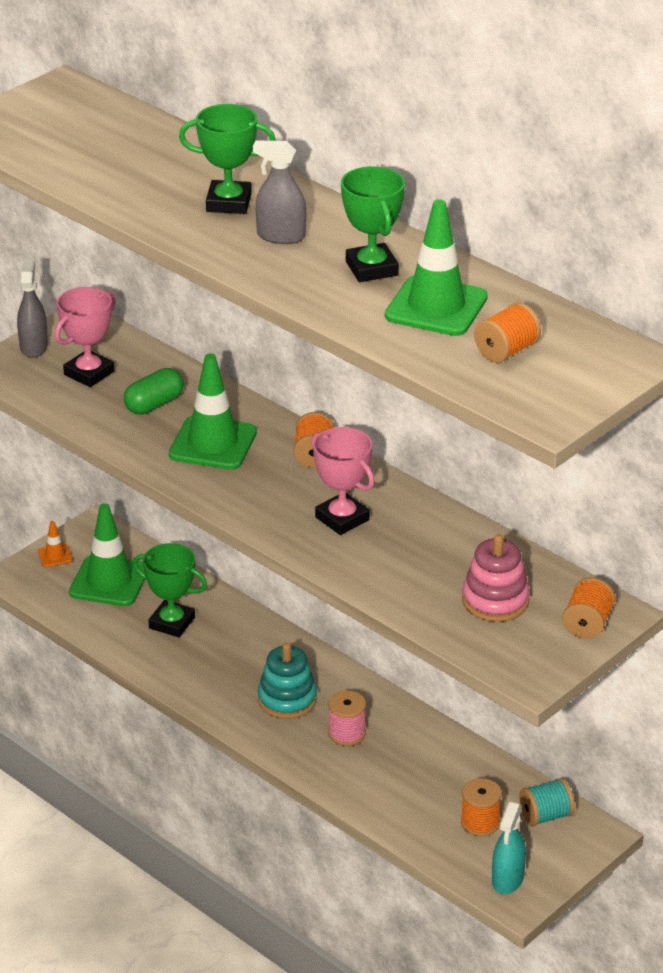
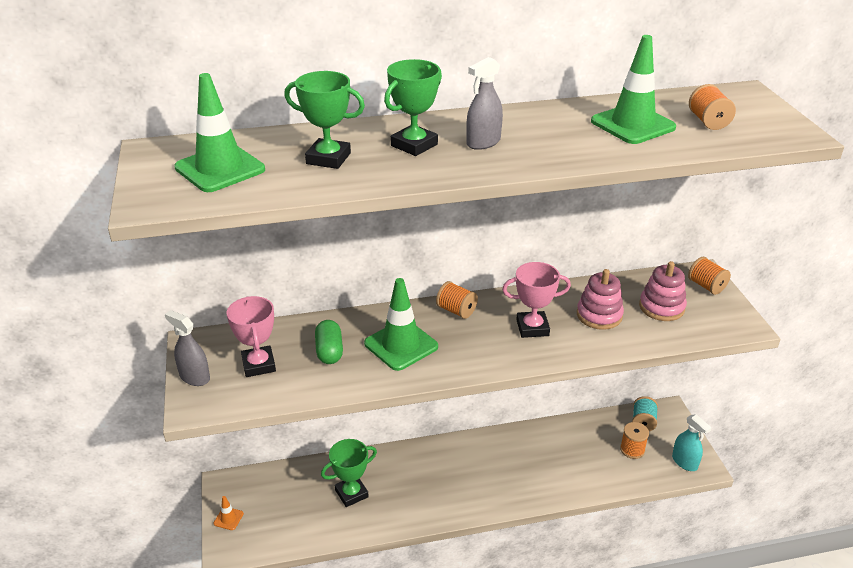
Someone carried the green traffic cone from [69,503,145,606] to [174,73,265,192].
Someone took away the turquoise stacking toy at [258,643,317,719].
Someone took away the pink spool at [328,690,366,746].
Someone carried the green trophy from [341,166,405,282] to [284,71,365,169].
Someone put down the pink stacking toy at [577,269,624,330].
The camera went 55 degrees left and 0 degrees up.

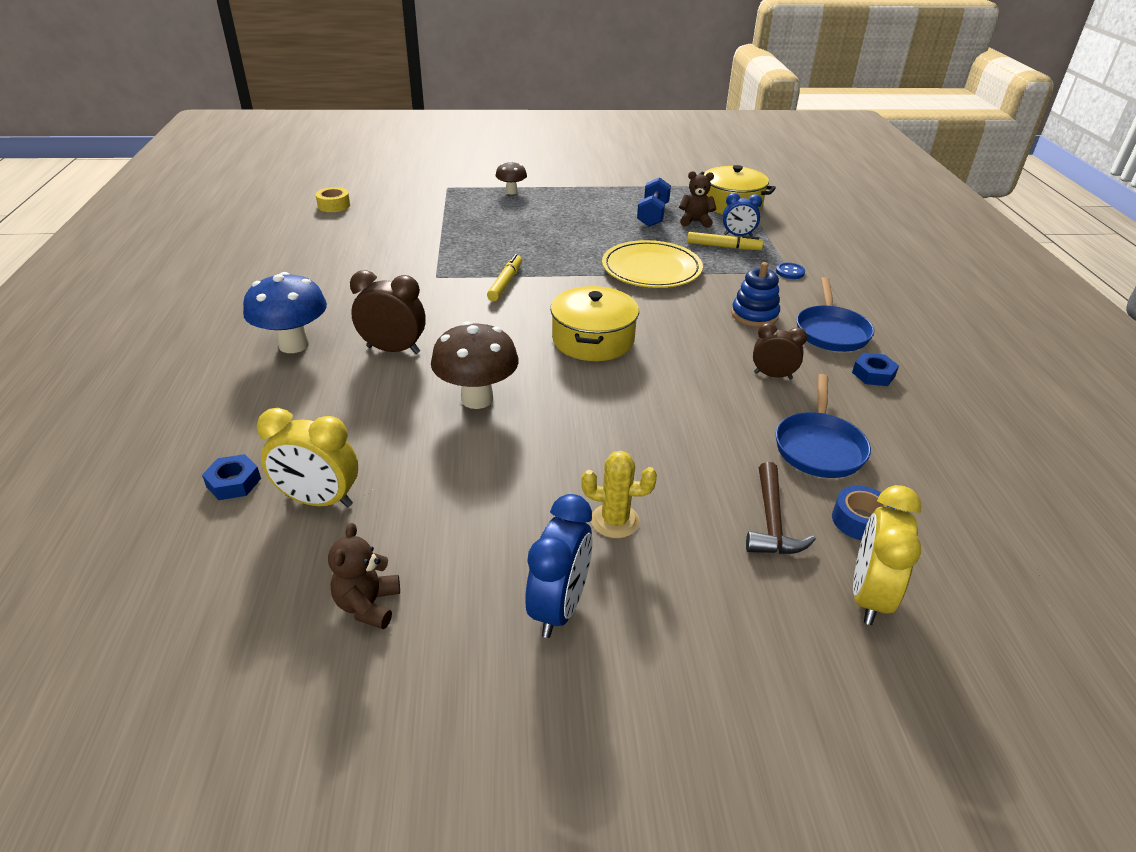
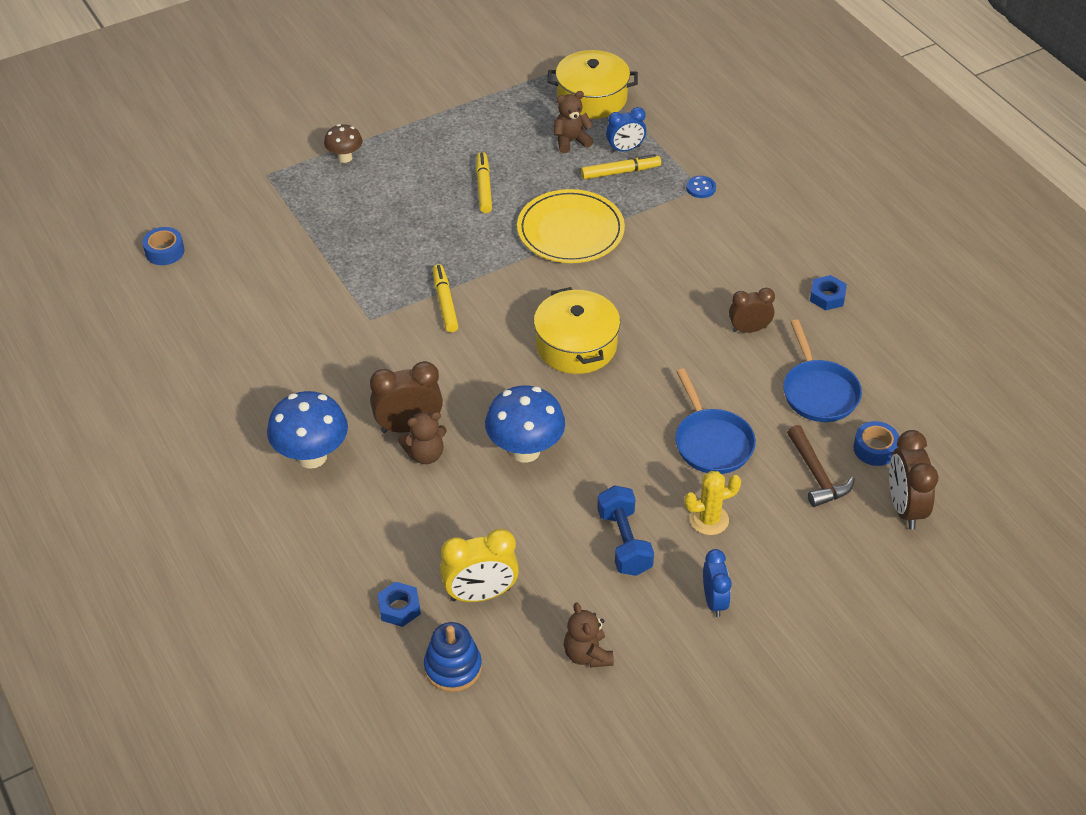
Someone repainted the yellow tape at [316,187,350,212], which became the blue tape at [143,227,184,265].
Someone repainted the brown mushroom at [431,321,519,409], which became the blue mushroom at [485,385,565,463].
Someone scaled the blue clock at [525,494,593,638] by 0.67.
Someone carried the blue dumbbell from [637,177,671,227] to [597,485,654,576].
Someone carried the blue stacking toy from [731,262,780,327] to [424,622,482,692].
Someone carried the blue pan from [797,277,874,352] to [675,368,756,474].
Someone repainted the yellow clock at [853,485,921,625], which became the brown clock at [889,430,938,530].
Someone put down the brown teddy bear at [398,412,447,464].
Someone put down the yellow marker at [476,152,492,213].
The camera went 25 degrees left and 10 degrees up.

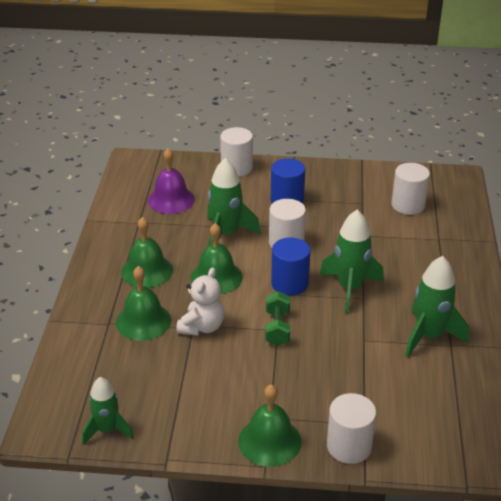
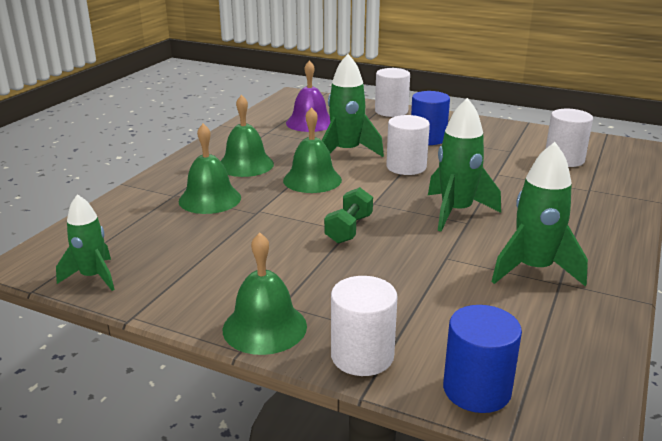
Someone took away the white teddy bear at [176,268,224,336].
Someone carried the blue cylinder from [271,238,310,296] to [443,305,522,413].
The camera went 20 degrees right and 10 degrees down.

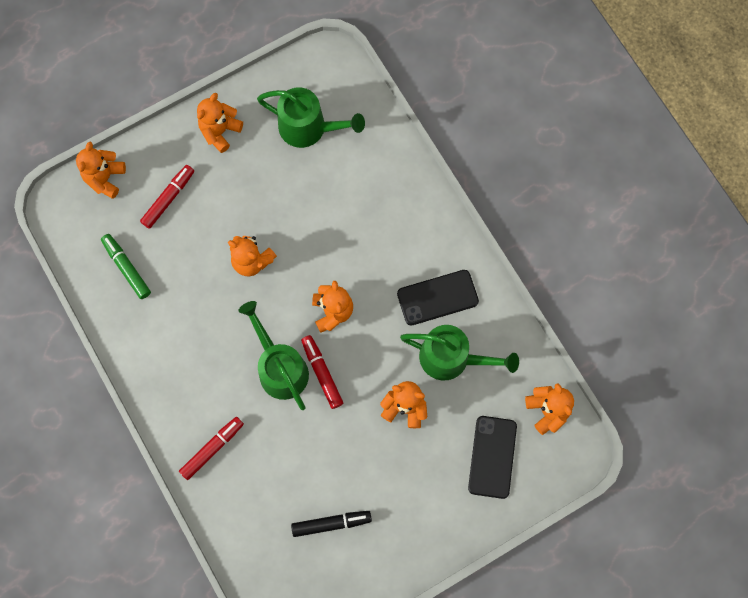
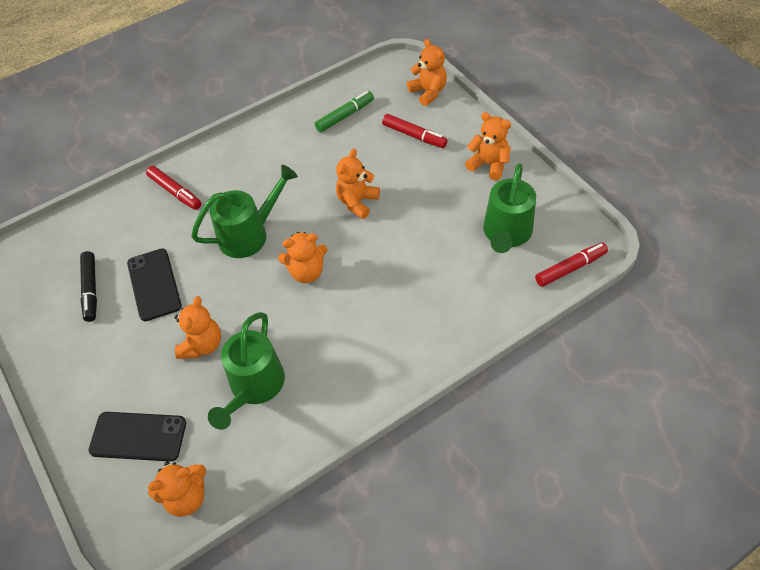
Someone rotated the orange teddy bear at [76,141,126,199] by 45 degrees clockwise.
Someone carried the red marker from [301,335,343,409] to [535,243,608,287].
Someone carried the black phone from [397,270,479,326] to [127,249,182,321].
The camera went 90 degrees right and 20 degrees down.

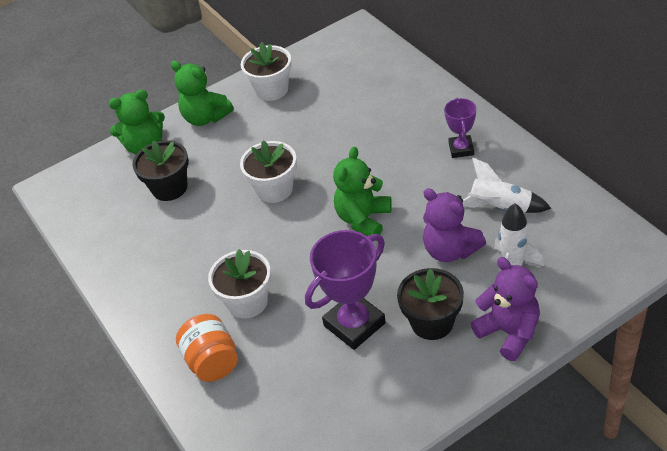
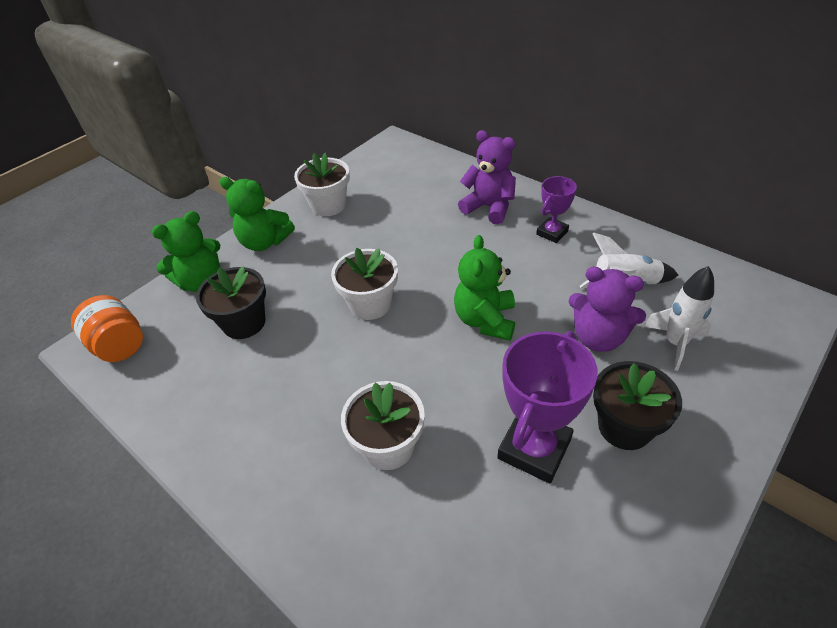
Someone carried the orange jar from [176,314,238,382] to [71,295,143,362].
Someone rotated the purple trophy at [444,98,476,158] by 60 degrees clockwise.
Someone carried the purple teddy bear from [471,257,540,361] to [458,130,516,224].
The camera went 20 degrees left and 0 degrees up.

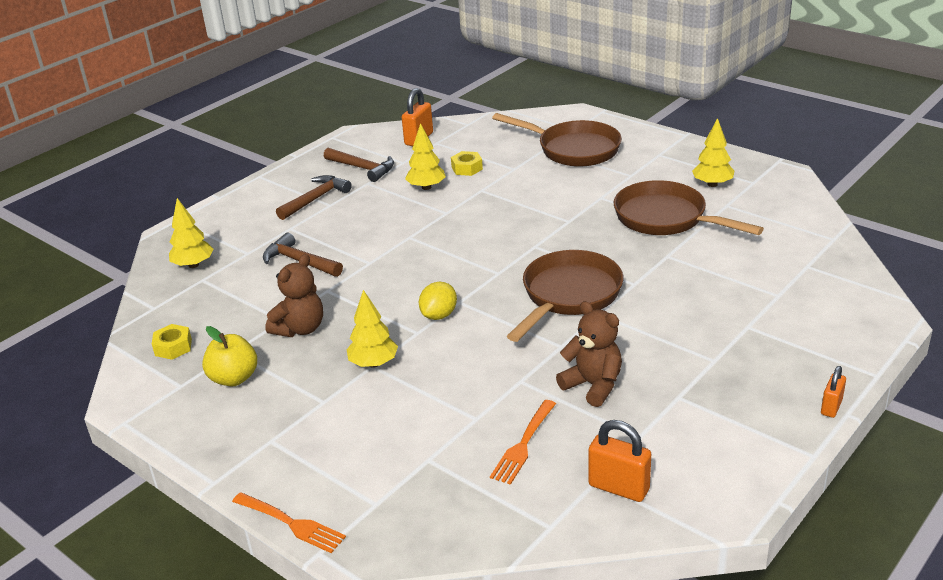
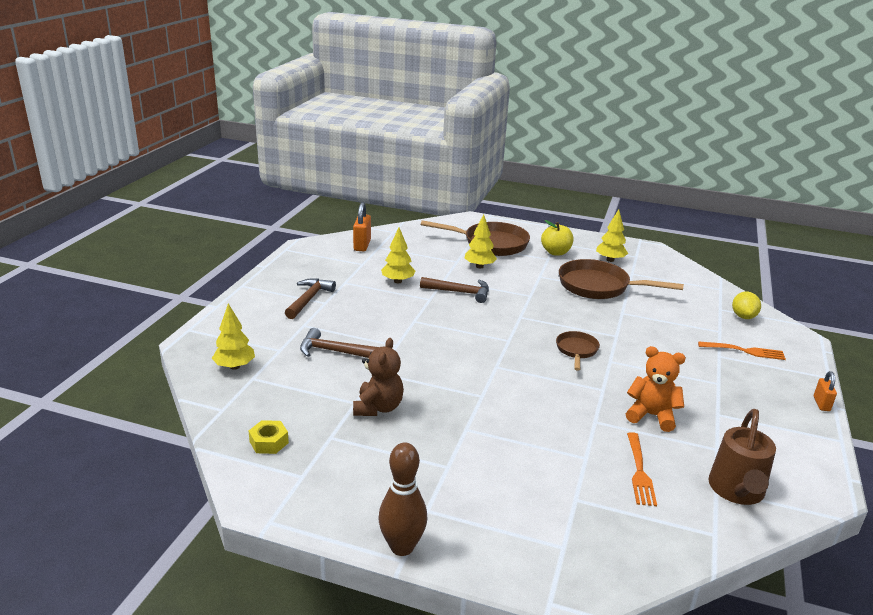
Someone carried the yellow apple from [202,326,257,386] to [541,220,573,256].
Someone carried the orange fork from [232,492,346,553] to [698,341,786,360].
Someone carried the brown hammer from [324,148,394,182] to [420,277,489,303].
Someone carried the yellow tree from [347,290,398,368] to [465,214,497,268].
Someone carried the yellow lemon from [419,282,457,320] to [732,292,761,319].
Someone took away the yellow nut at [451,151,483,176].
Someone scaled the brown pan at [507,250,623,342] by 0.53.
Someone repainted the brown teddy bear at [556,301,622,407], which became the orange teddy bear at [626,346,686,432].
Someone swapped the orange padlock at [588,420,651,502] for the brown watering can at [709,409,776,505].
Someone put down the brown bowling pin at [378,442,427,556].
The camera went 25 degrees left and 5 degrees down.

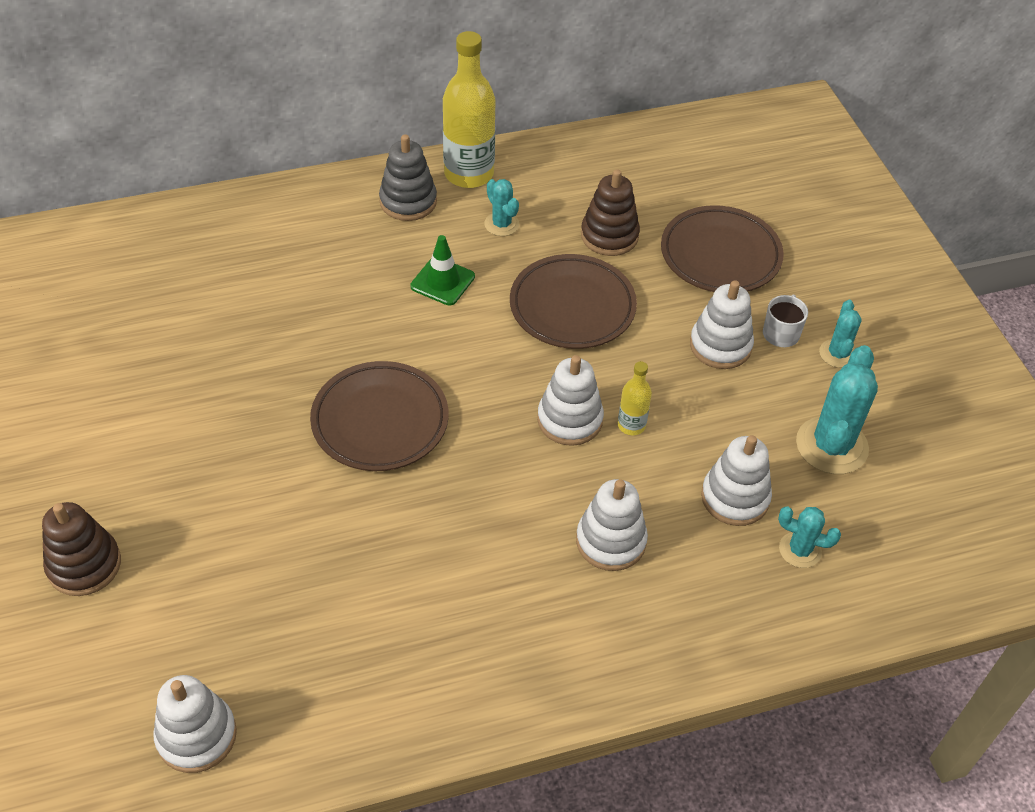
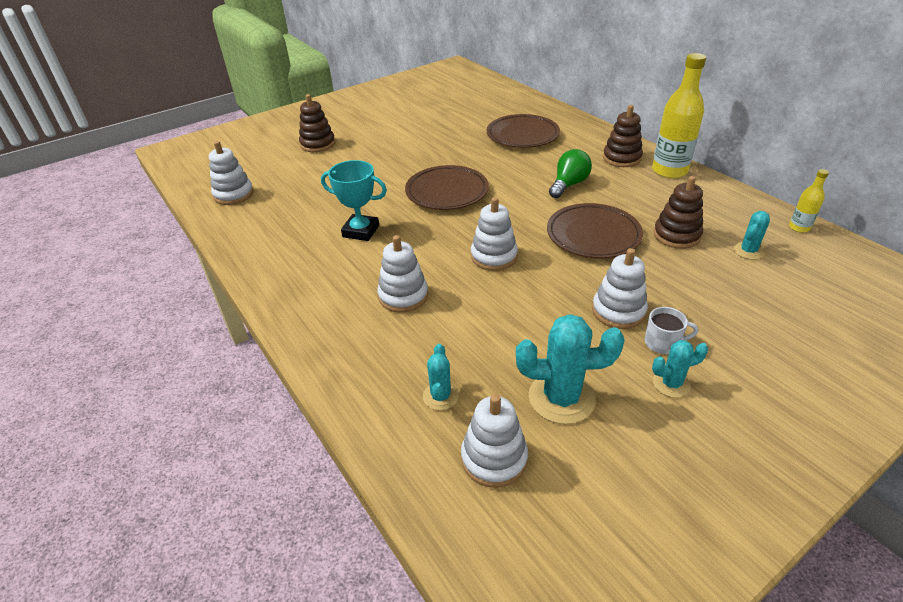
Someone repainted the grey stacking toy at [379,135,437,221], which became the brown stacking toy at [603,105,643,167].
Someone swapped the green traffic cone at [410,235,475,305] for the green light bulb at [549,149,592,198].
Someone carried the turquoise cactus from [484,179,519,236] to [733,211,770,260].
Someone carried the yellow bottle from [618,361,652,435] to [789,169,829,233].
Someone carried the brown plate from [661,205,784,292] to [487,114,560,148].
Someone carried the white stacking toy from [701,435,772,526] to [461,394,528,488].
Someone put down the turquoise trophy at [321,160,387,241].
The camera went 75 degrees right and 10 degrees down.

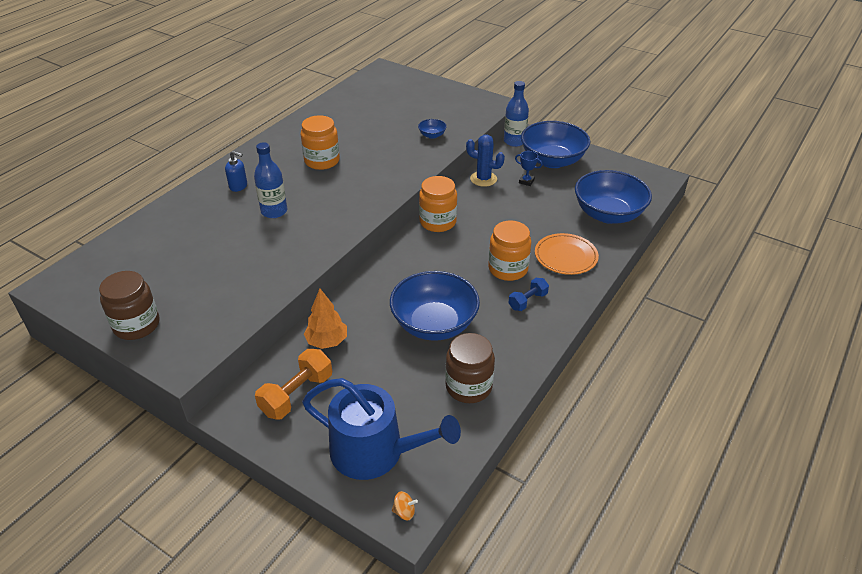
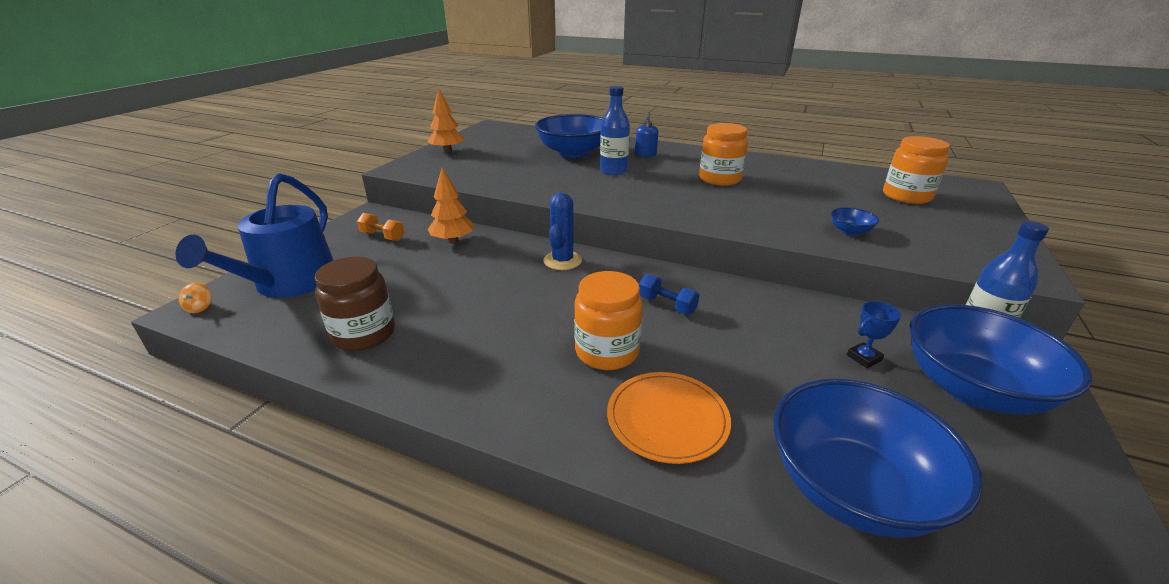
Someone swapped the brown jar at [99,271,160,340] for the orange tree at [427,88,464,153].
Someone scaled the orange dumbbell at [255,349,332,420] by 0.62.
Someone carried the blue bowl from [390,271,480,341] to [535,114,603,158].
Someone carried the orange jar from [419,176,457,232] to [883,136,950,204].
Someone carried the blue cactus from [466,135,505,187] to [543,193,582,270].
Someone carried the blue dumbbell from [508,278,549,311] to [639,274,700,315].
Someone rotated the blue trophy at [515,151,543,186] by 45 degrees clockwise.
The camera went 80 degrees right and 10 degrees down.

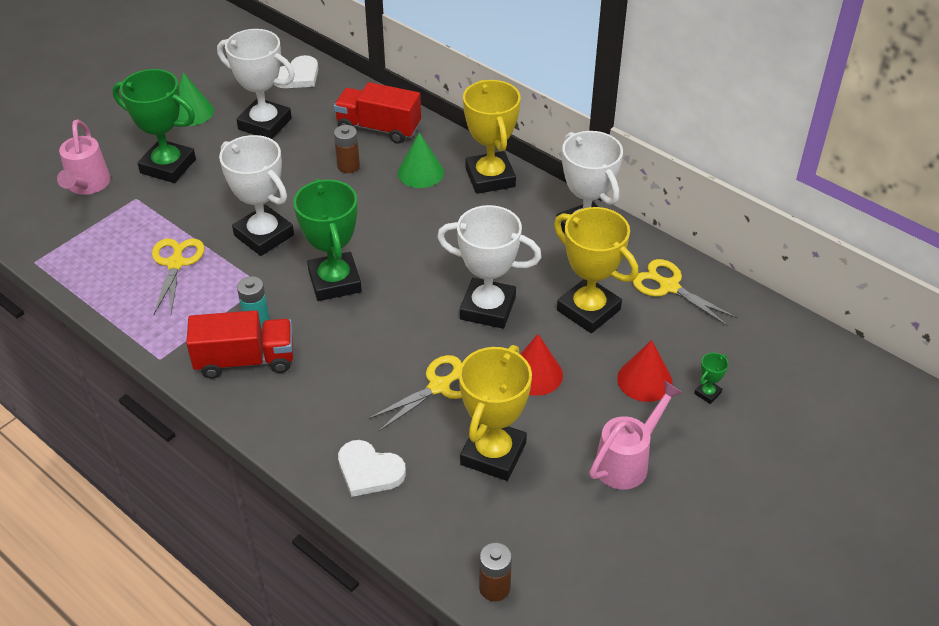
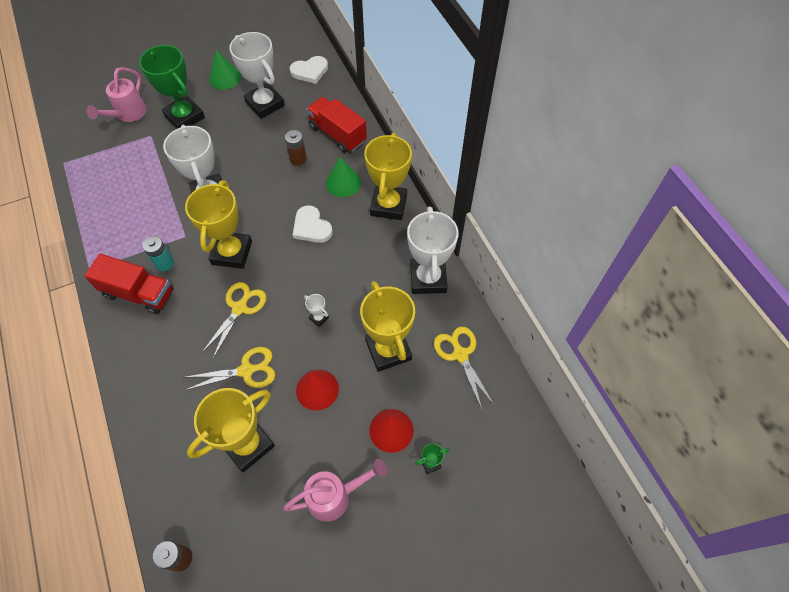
Someone carried the yellow scissors from [152,239,204,315] to [201,282,267,359].
Someone repainted the green trophy at [293,179,362,301], which became the yellow trophy at [185,181,252,269].
Someone carried the white heart from [338,440,406,497] to [293,205,333,243].
Someone scaled the white trophy at [437,205,542,329] by 0.40.
The camera went 25 degrees right and 15 degrees up.

